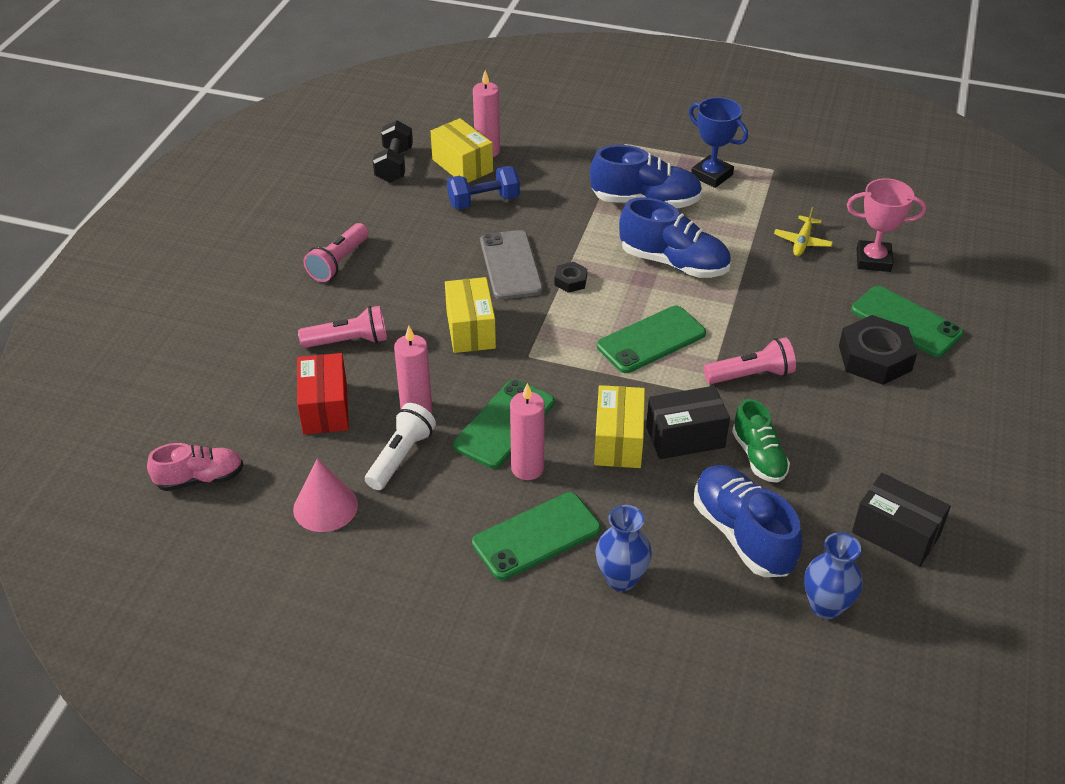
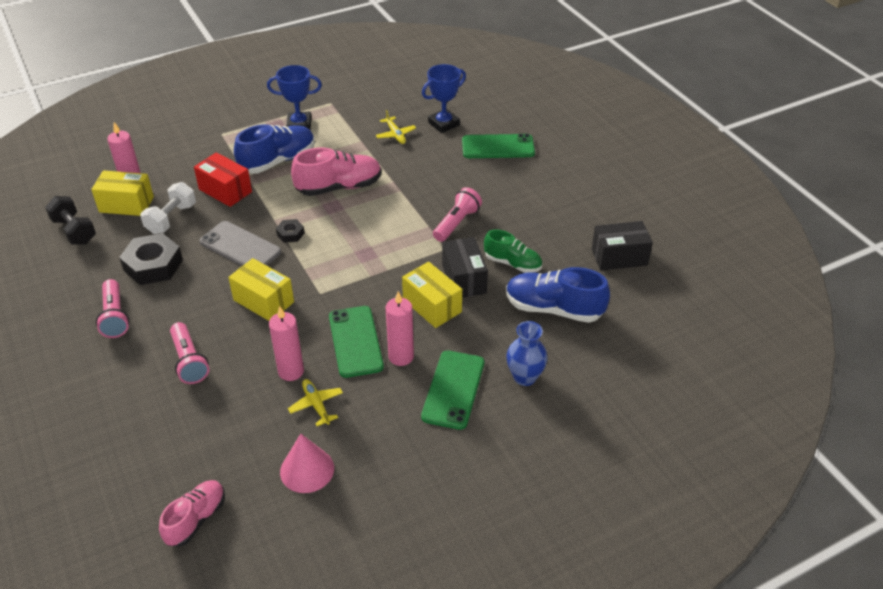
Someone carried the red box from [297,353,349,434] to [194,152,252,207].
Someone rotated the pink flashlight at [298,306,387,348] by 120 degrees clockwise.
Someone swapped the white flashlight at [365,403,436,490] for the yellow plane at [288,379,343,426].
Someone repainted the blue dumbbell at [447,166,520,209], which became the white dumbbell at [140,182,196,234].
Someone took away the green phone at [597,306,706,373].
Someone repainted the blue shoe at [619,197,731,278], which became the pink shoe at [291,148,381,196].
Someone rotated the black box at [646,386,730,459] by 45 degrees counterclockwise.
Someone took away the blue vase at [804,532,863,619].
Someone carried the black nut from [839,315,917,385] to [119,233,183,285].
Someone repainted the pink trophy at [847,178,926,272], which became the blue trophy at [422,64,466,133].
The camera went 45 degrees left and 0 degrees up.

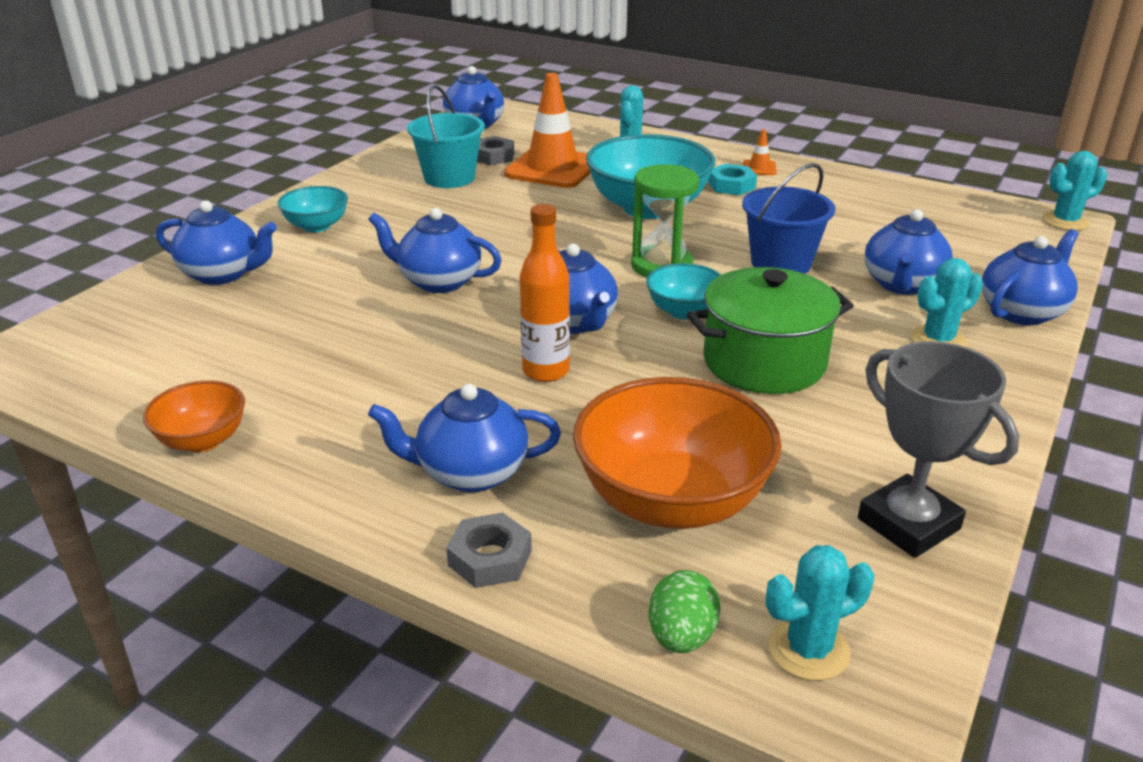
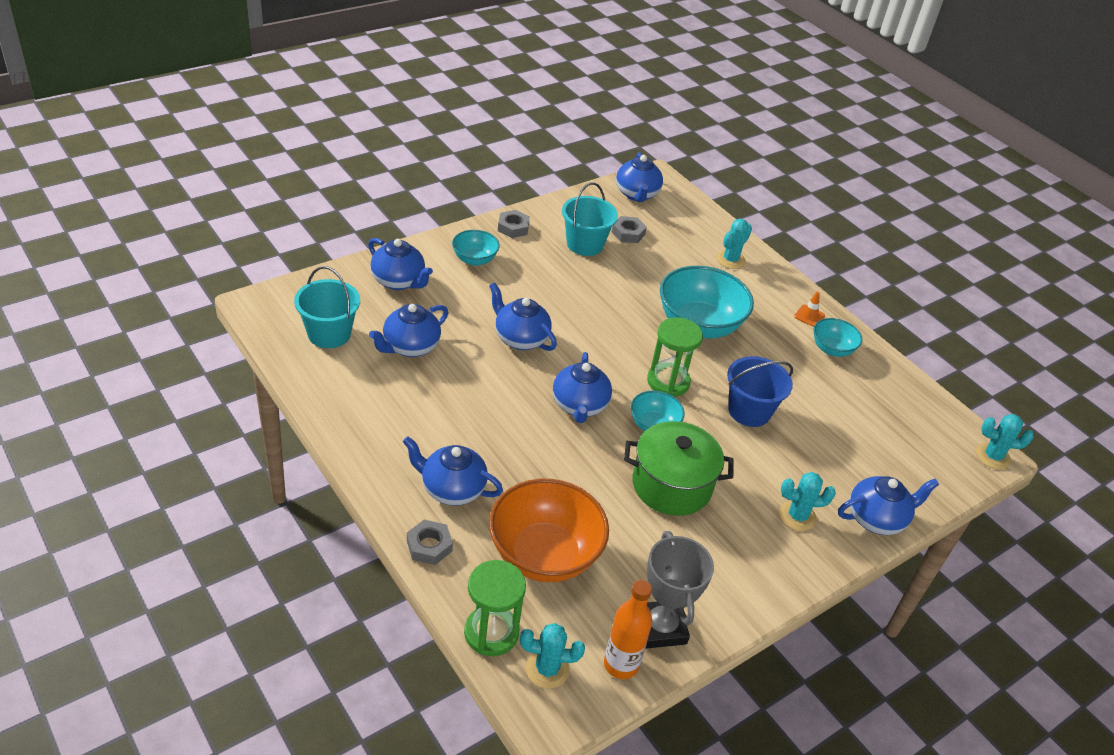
Someone took away the orange bowl at [143,380,245,452].
Someone took away the orange traffic cone at [504,73,591,188].
Someone carried the orange bottle from [520,204,570,382] to [604,580,652,679].
Someone swapped the green egg at [649,570,721,653] for the green hourglass at [464,560,526,656].
Someone took away the turquoise nut at [708,164,757,195].
Someone carried the blue teapot from [865,209,953,295] to [369,304,448,357].
Someone put down the turquoise bucket at [294,266,360,348].
Someone put down the grey nut at [498,210,530,238].
Someone put down the turquoise bowl at [813,318,863,357].
The camera went 20 degrees right and 10 degrees up.

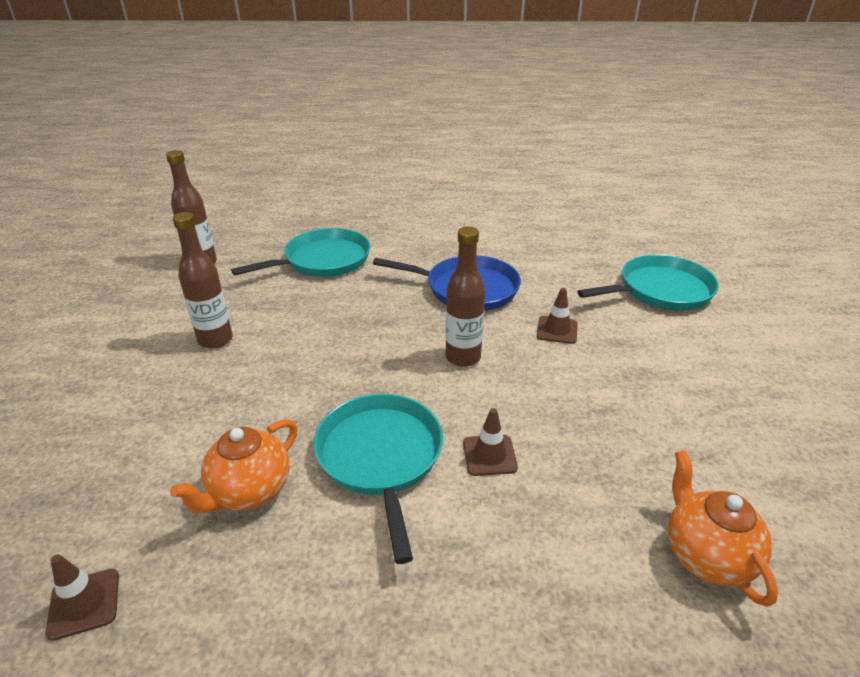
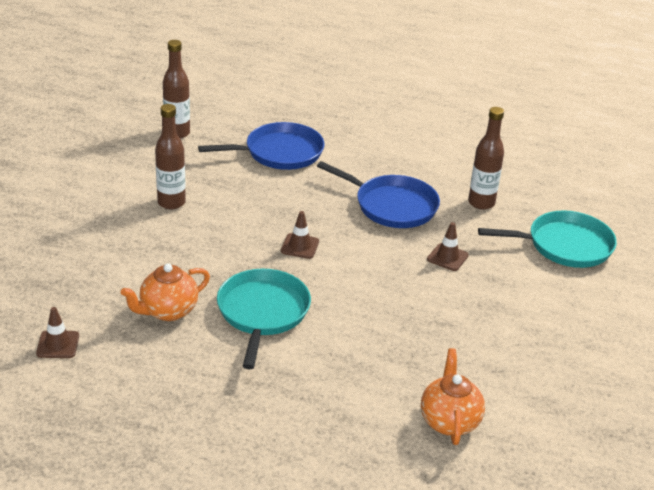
Someone repainted the turquoise pan at [231,228,371,277], which became the blue pan at [198,122,325,170].
Someone carried the brown bottle from [446,227,485,367] to [468,107,504,210].
Someone carried the brown traffic cone from [463,408,518,476] to [281,211,319,259].
The camera went 15 degrees right and 0 degrees up.

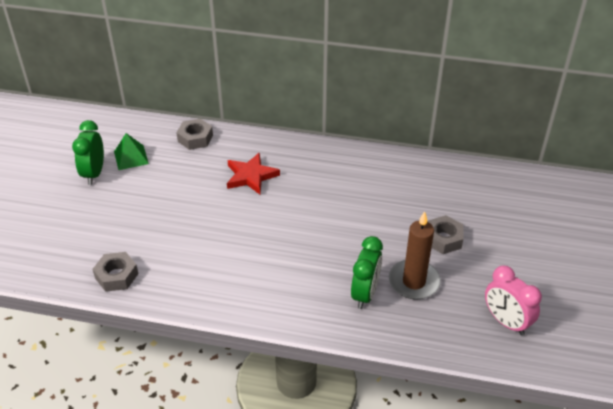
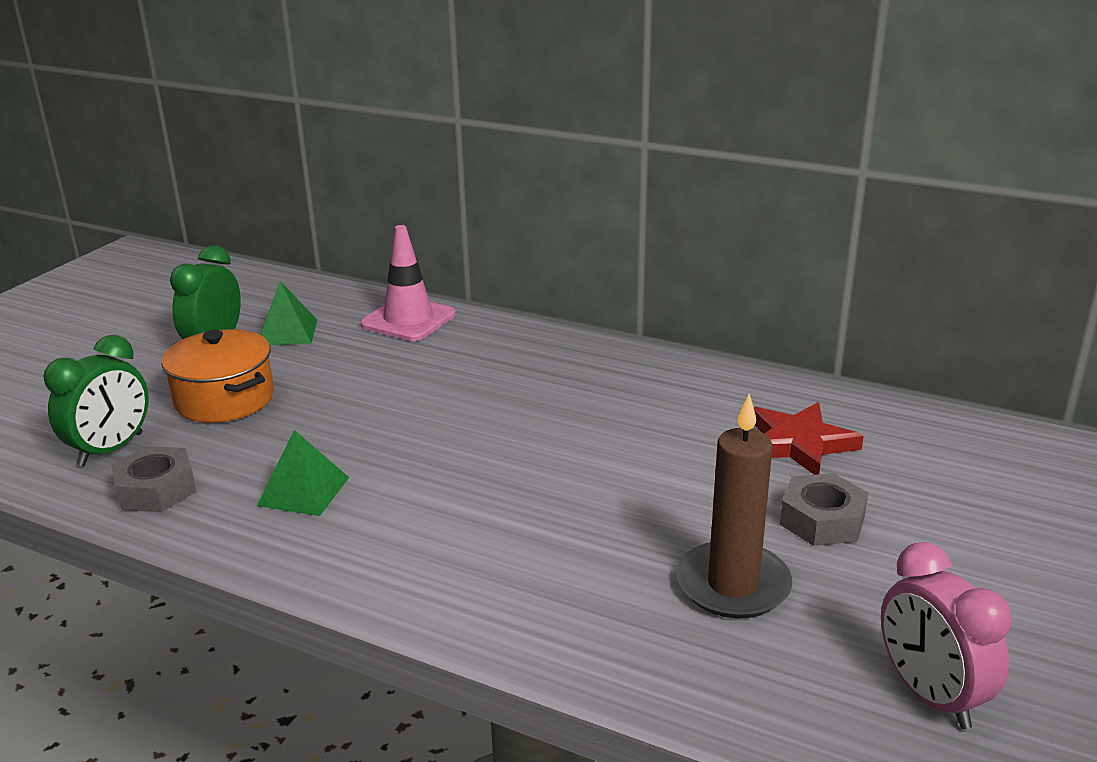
Someone swapped the grey nut at [176,119,213,150] for the pink traffic cone at [360,225,456,341].
Someone carried the red star from [227,152,280,195] to [754,402,864,475].
Someone carried the green clock from [351,236,383,309] to [44,335,149,466].
Someone put down the orange pot at [161,329,274,423].
Someone put down the green pyramid at [257,430,349,516].
The camera went 15 degrees right and 15 degrees down.

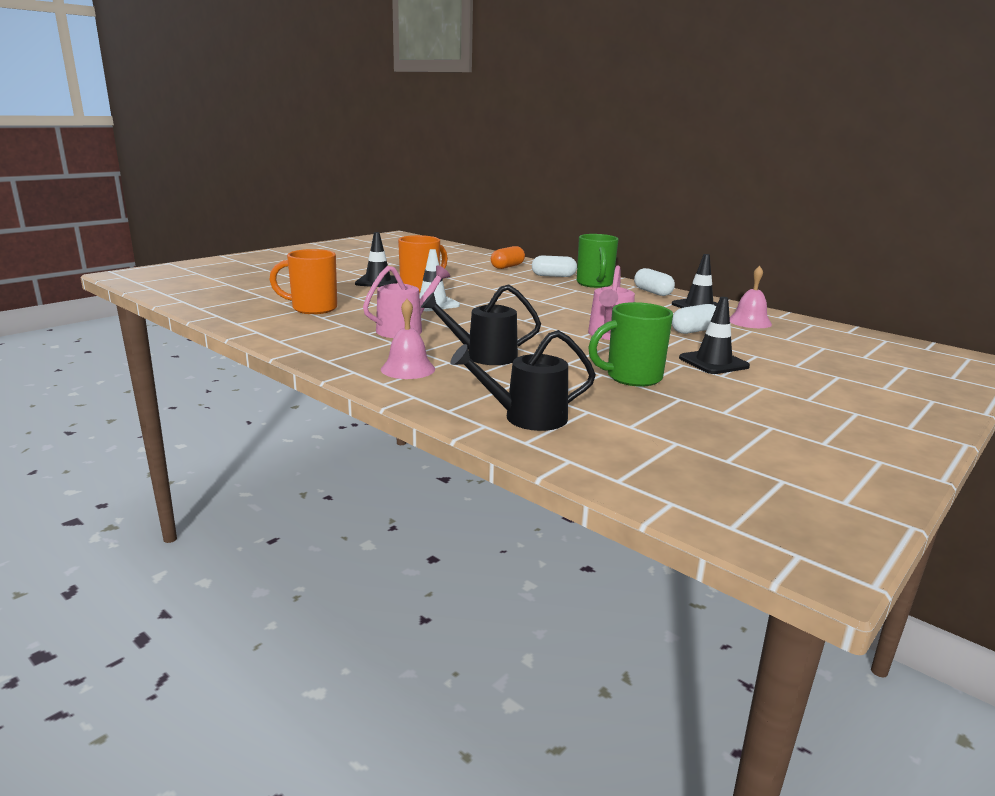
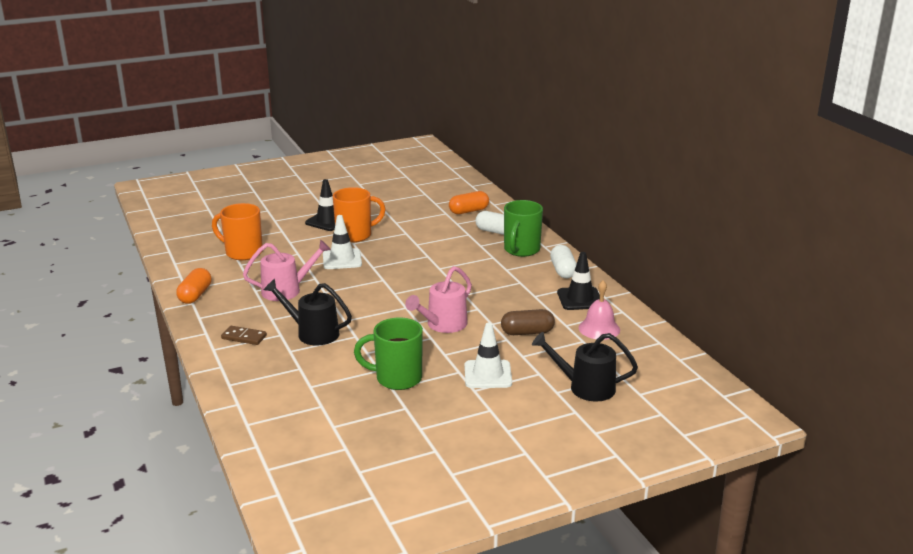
Someone swapped the pink bell at [381,299,435,379] for the brown domino at [221,326,267,345].
Someone carried the black watering can from [450,330,596,431] to [532,332,638,402].
Someone repainted the white capsule at [672,304,716,334], which became the brown capsule at [501,309,555,335].
Someone repainted the black traffic cone at [679,297,750,374], which became the white traffic cone at [464,323,512,388].
Someone put down the orange capsule at [176,268,212,304].
The camera went 25 degrees right and 5 degrees up.

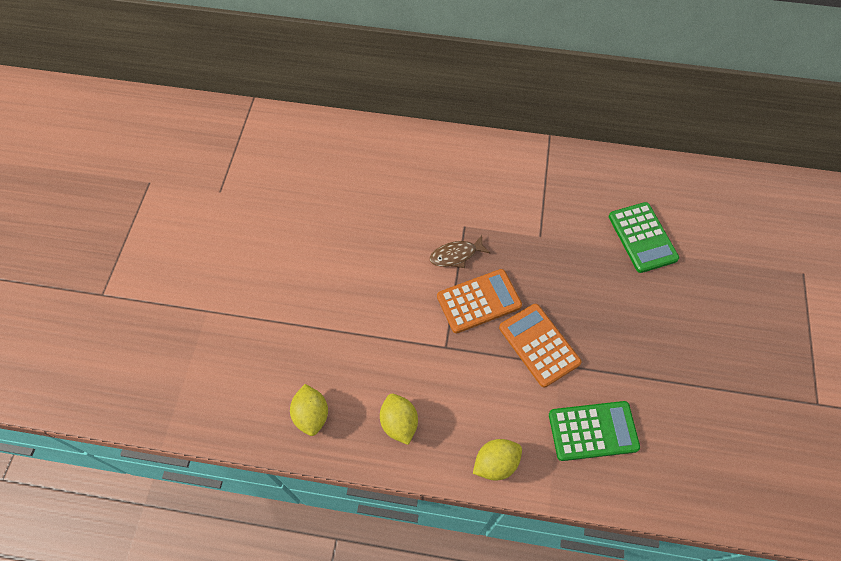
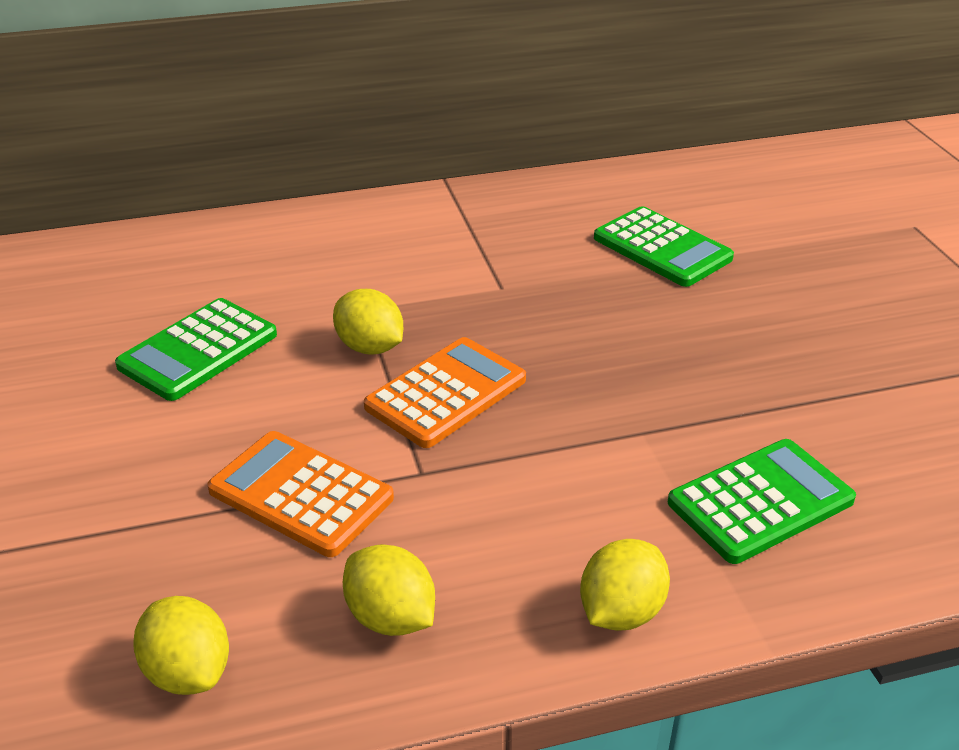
Someone swapped the brown fish at [430,235,490,268] for the yellow lemon at [333,289,403,355].
Someone carried the orange calculator from [499,304,581,388] to [207,431,394,557].
Someone put down the green calculator at [115,298,277,401].
The camera went 25 degrees left and 25 degrees down.

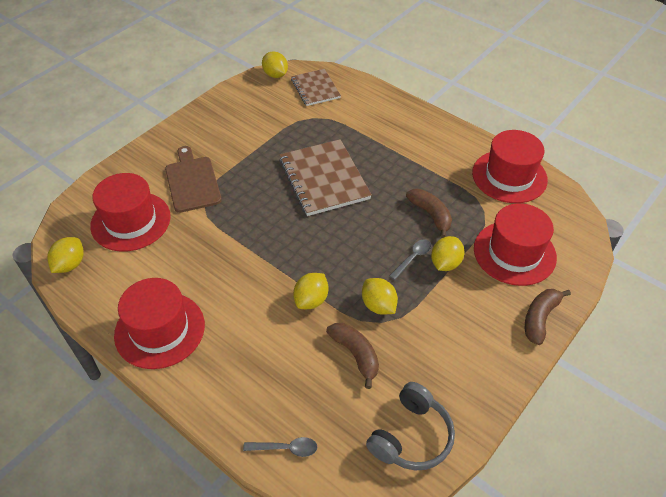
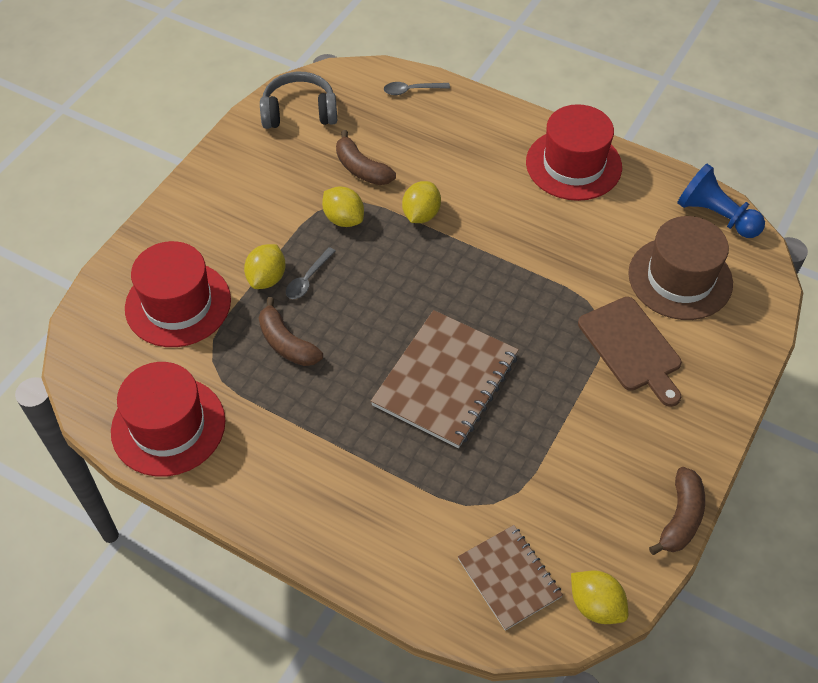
Someone swapped the yellow lemon at [47,237,84,273] for the blue pawn at [677,164,765,238].
Someone repainted the red hat at [90,173,171,252], which became the brown hat at [628,216,733,320].
Someone rotated the brown notebook at [279,139,372,216] by 60 degrees clockwise.
Someone rotated the grey headphones at [366,382,455,470] by 60 degrees clockwise.
Someone carried the brown banana from [525,289,571,345] to [649,467,705,555].
The camera went 170 degrees right and 5 degrees up.

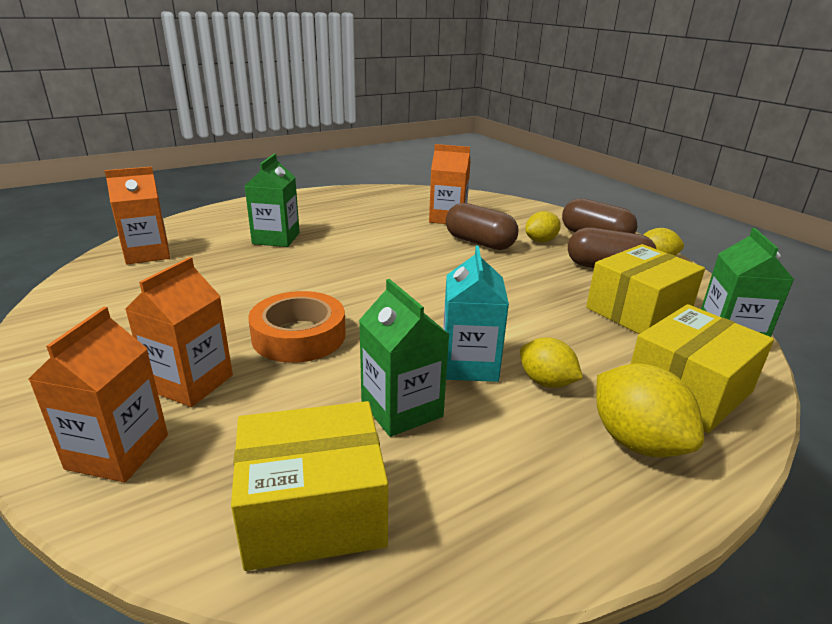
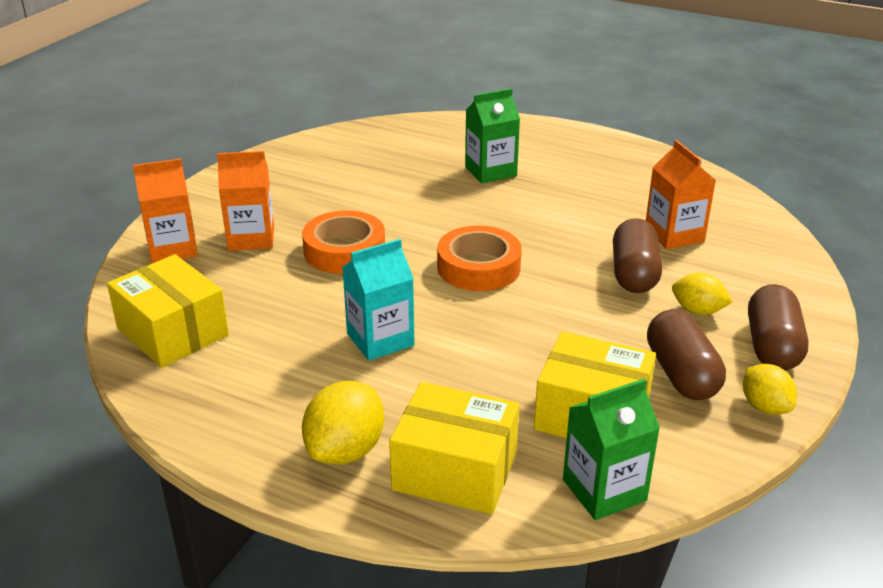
Someone took away the orange carton at [105,167,170,264].
Someone took away the green carton at [359,279,450,437].
Someone took away the yellow lemon at [520,338,583,388].
Someone put down the orange tape at [437,226,522,291].
The camera went 60 degrees right and 5 degrees up.

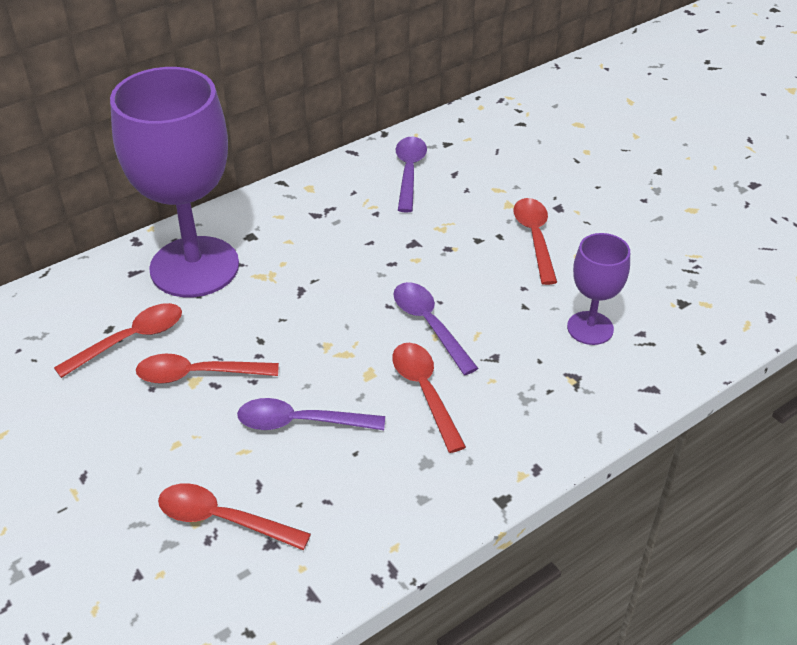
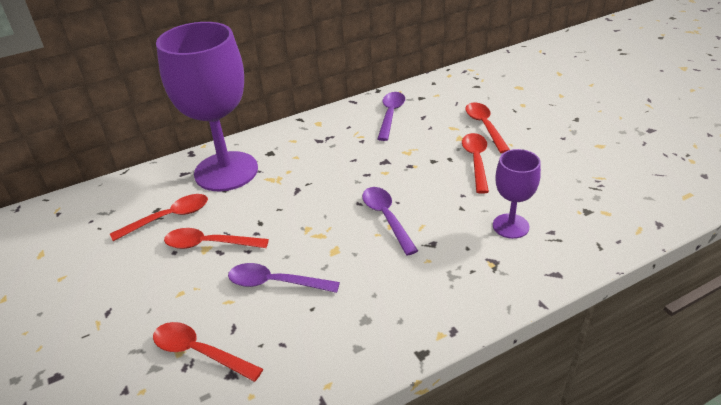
Someone carried the red spoon from [392,343,466,453] to [465,102,510,153].
The camera went 10 degrees right and 5 degrees down.

